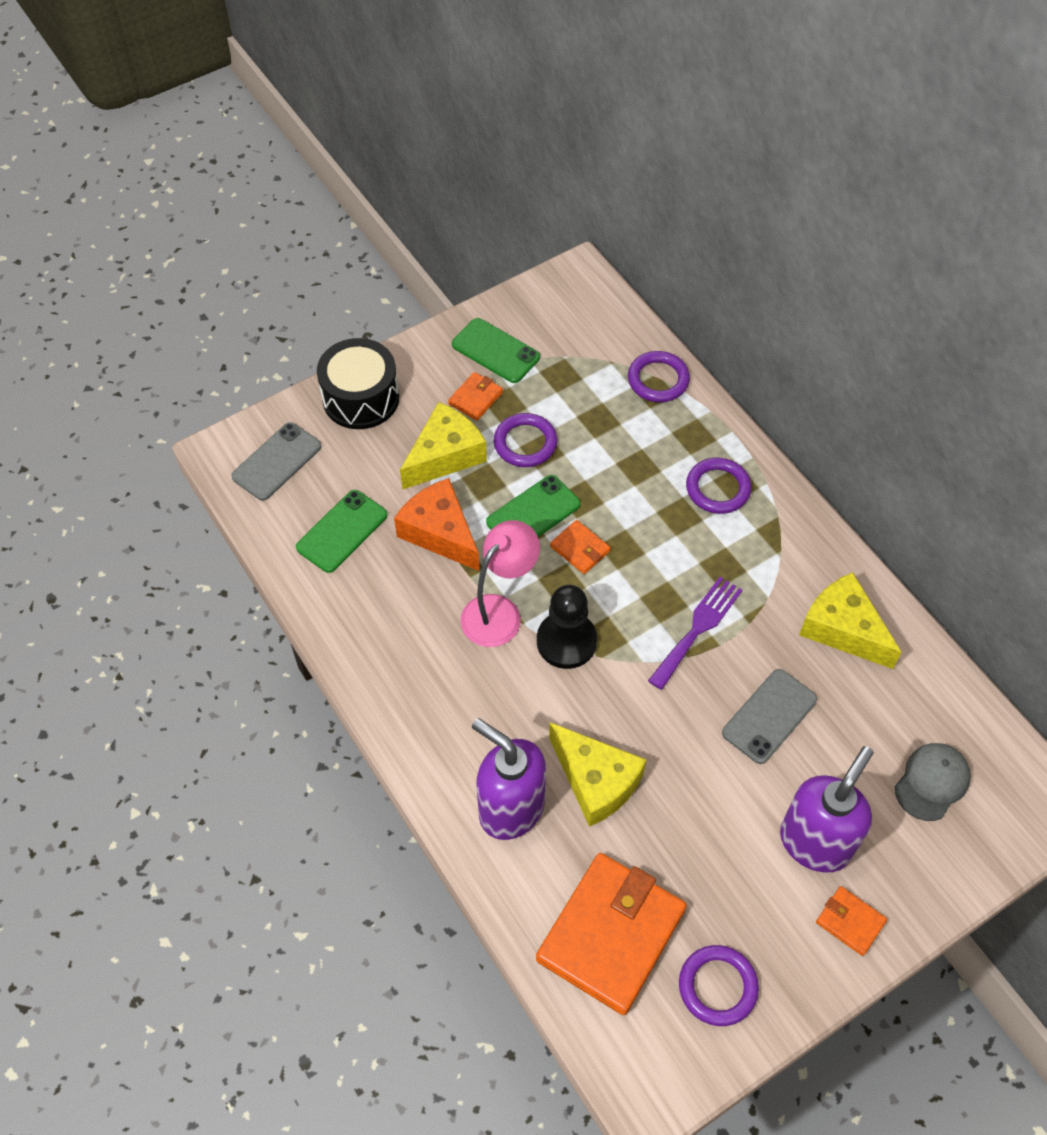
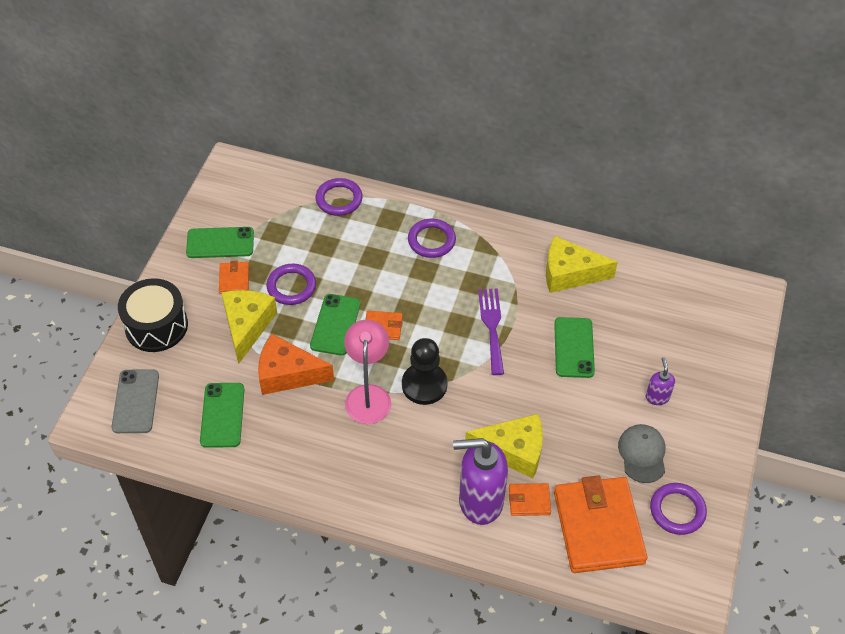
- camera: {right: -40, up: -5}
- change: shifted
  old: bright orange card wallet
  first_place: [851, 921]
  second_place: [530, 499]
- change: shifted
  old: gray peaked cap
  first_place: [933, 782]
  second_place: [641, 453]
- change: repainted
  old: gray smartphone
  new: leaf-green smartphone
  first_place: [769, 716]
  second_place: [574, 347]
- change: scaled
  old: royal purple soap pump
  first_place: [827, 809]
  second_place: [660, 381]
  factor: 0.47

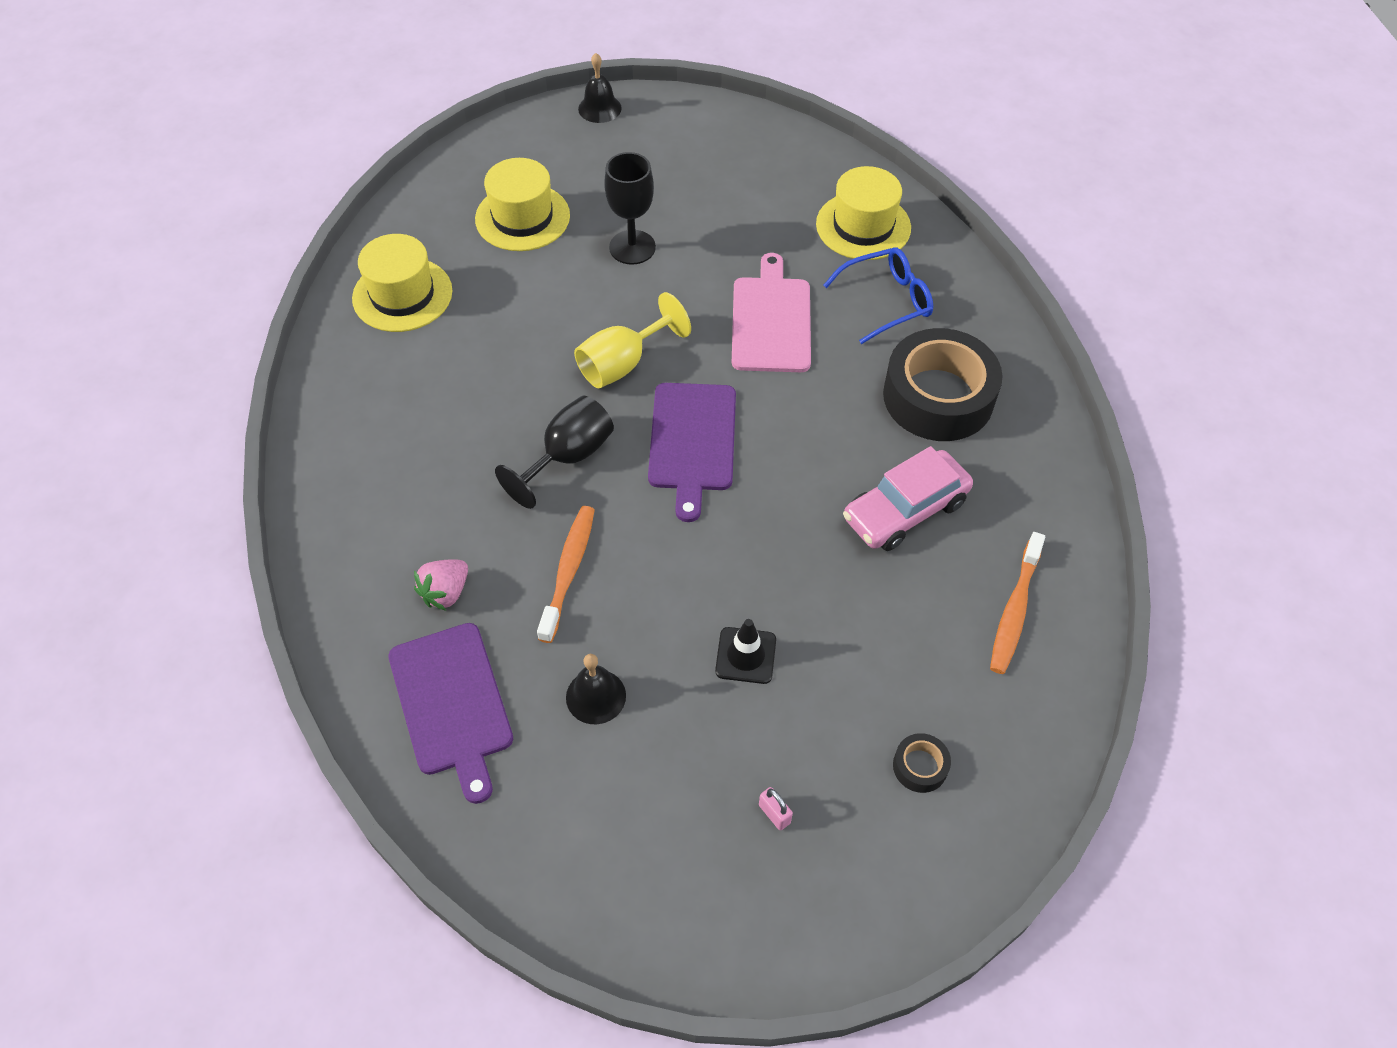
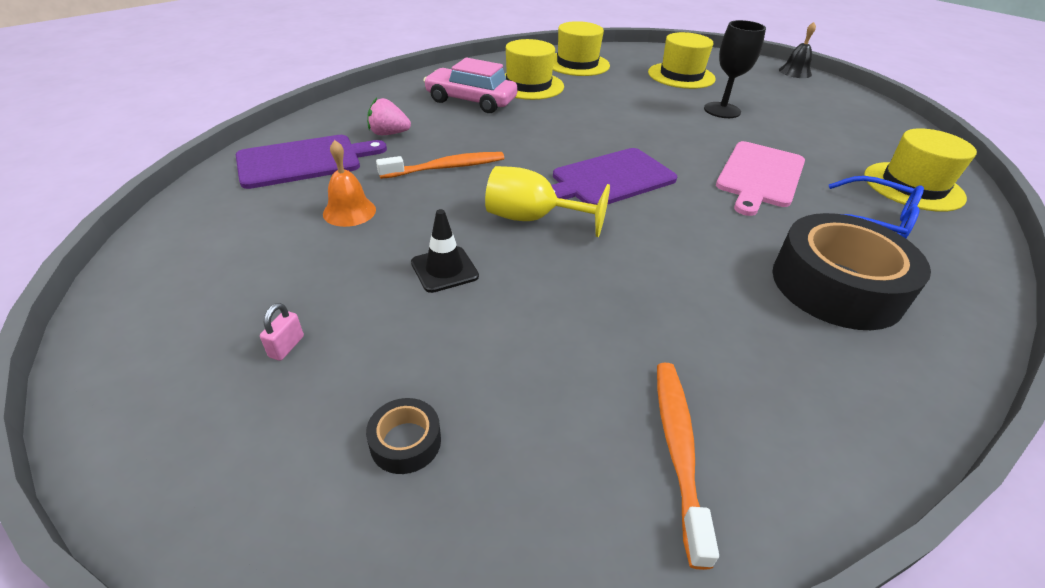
- camera: {right: 55, up: -15}
- change: gone
  old: black chalice
  first_place: [554, 452]
- change: new
  new: golden hat
  second_place: [534, 69]
- change: shifted
  old: golden chalice
  first_place: [632, 340]
  second_place: [547, 201]
- change: shifted
  old: rose-pink toy car
  first_place: [908, 498]
  second_place: [470, 85]
- change: repainted
  old: black school bell
  new: bright orange school bell
  first_place: [596, 689]
  second_place: [349, 183]
- change: rotated
  old: royal purple cutting board
  first_place: [450, 713]
  second_place: [311, 162]
  degrees: -150
- change: rotated
  old: rose-pink cutting board
  first_place: [771, 312]
  second_place: [760, 178]
  degrees: 150
- change: rotated
  old: bright orange tooth brush
  first_place: [1017, 603]
  second_place: [688, 466]
  degrees: 105

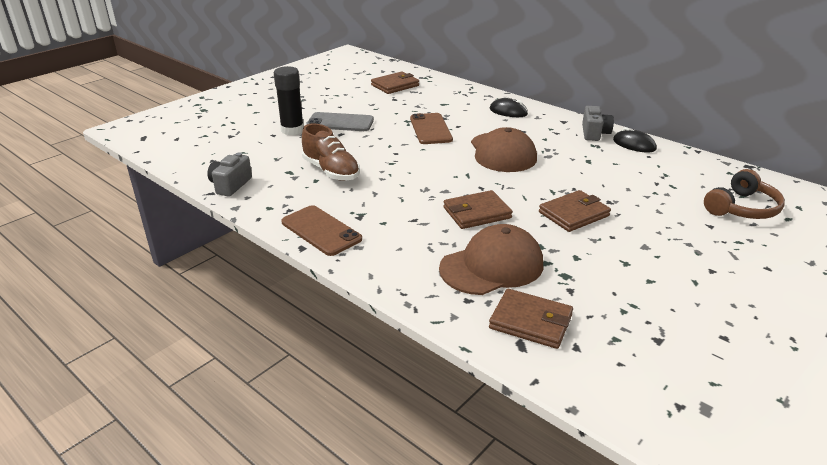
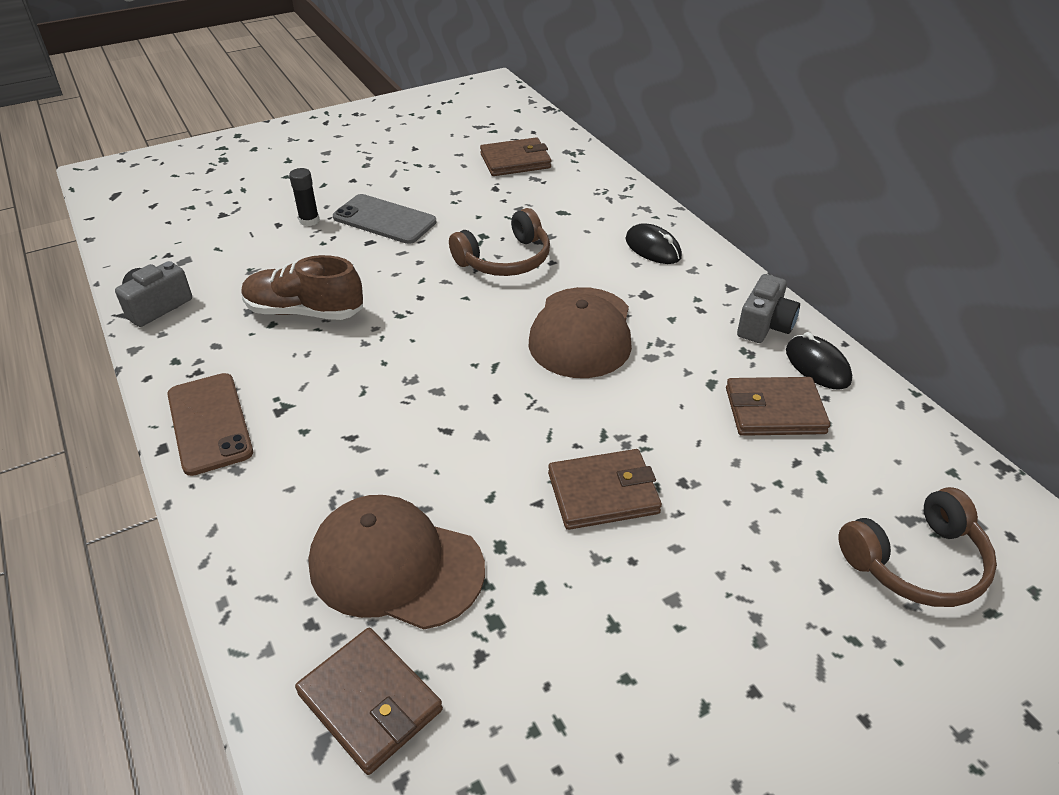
- camera: {right: 20, up: 10}
- change: shifted
  old: brown card wallet
  first_place: [478, 209]
  second_place: [778, 406]
- change: swapped
  old: brown smartphone
  new: brown over-ear headphones
  first_place: [431, 128]
  second_place: [499, 242]
- change: rotated
  old: brown sneaker
  first_place: [331, 152]
  second_place: [302, 287]
  degrees: 120
- change: rotated
  old: brown peaked cap
  first_place: [491, 259]
  second_place: [396, 562]
  degrees: -150
- change: scaled
  old: black stick of glue
  first_place: [289, 100]
  second_place: [304, 197]
  factor: 0.57

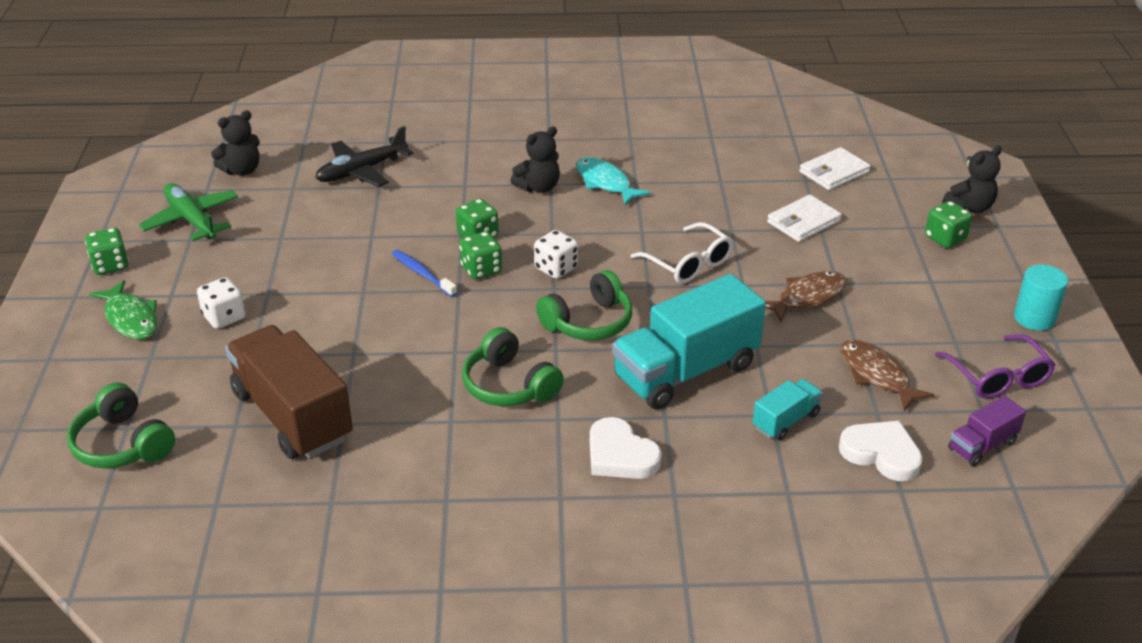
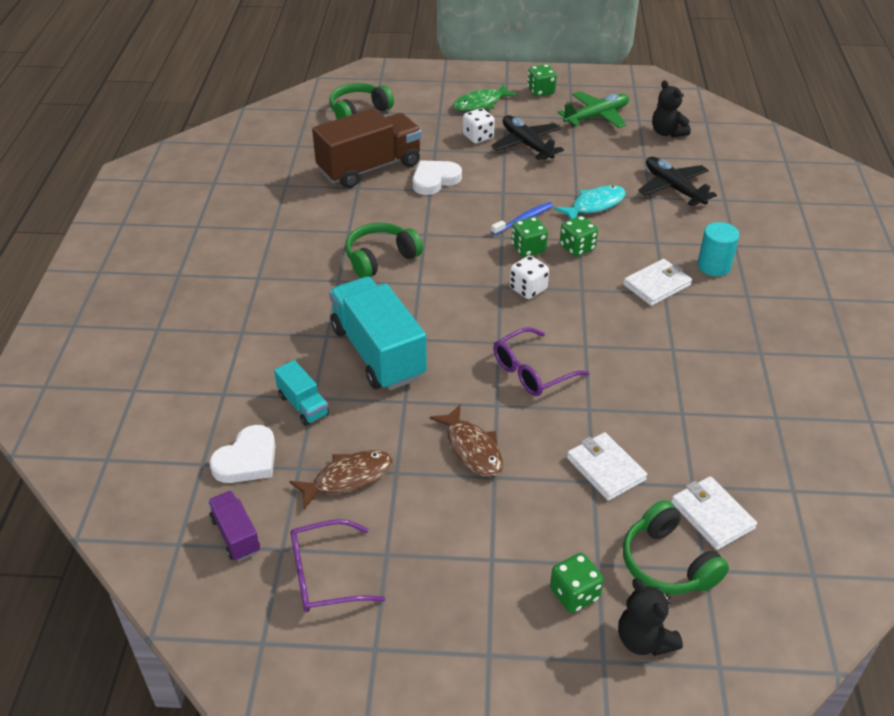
- camera: {right: 95, up: 5}
- change: new
  new: black plane
  second_place: [527, 137]
- change: shifted
  old: leaf-green over-ear headphones
  first_place: [584, 305]
  second_place: [676, 547]
- change: shifted
  old: turquoise fish
  first_place: [613, 181]
  second_place: [590, 202]
- change: shifted
  old: white heart
  first_place: [626, 448]
  second_place: [437, 177]
- change: shifted
  old: turquoise solid cylinder
  first_place: [1041, 298]
  second_place: [718, 249]
- change: swapped
  old: black teddy
  new: white card wallet
  first_place: [535, 159]
  second_place: [657, 282]
- change: repainted
  old: white glasses
  new: royal purple glasses
  first_place: [682, 253]
  second_place: [541, 361]

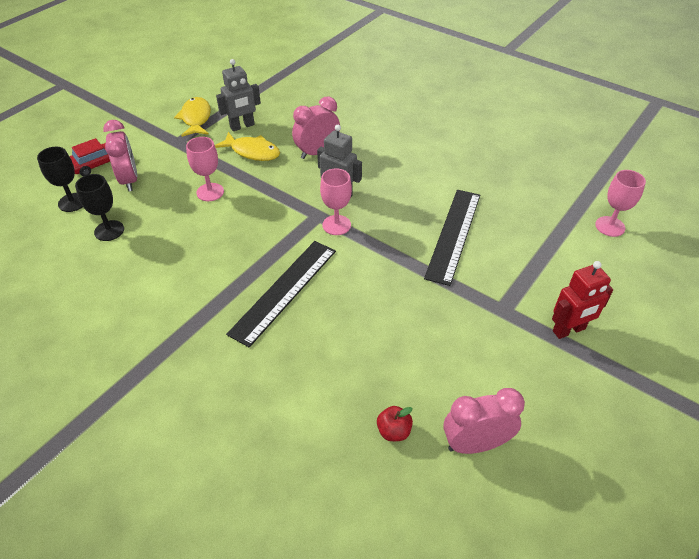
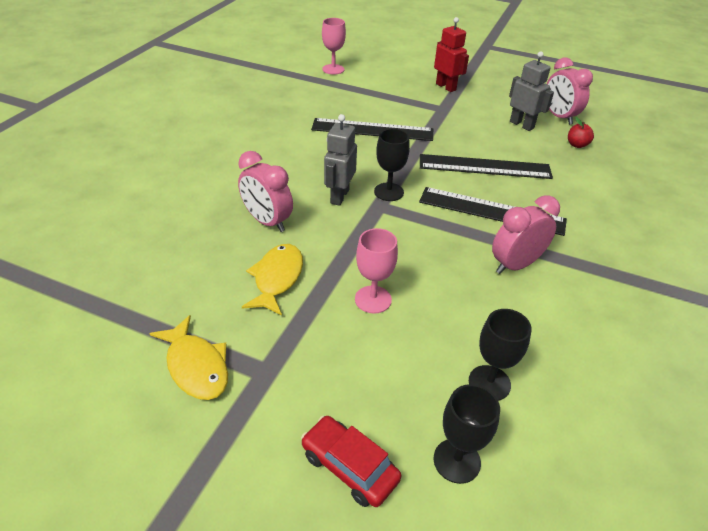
- camera: {right: -105, up: -5}
- change: new
  new: black ruler
  second_place: [486, 166]
- change: shifted
  old: rose-pink bedside clock
  first_place: [120, 155]
  second_place: [526, 234]
- change: shifted
  old: gray toy robot
  first_place: [238, 95]
  second_place: [531, 91]
- change: repainted
  old: rose-pink chalice
  new: black chalice
  first_place: [336, 202]
  second_place: [392, 165]
- change: rotated
  old: golden fish
  first_place: [192, 117]
  second_place: [188, 357]
  degrees: -105

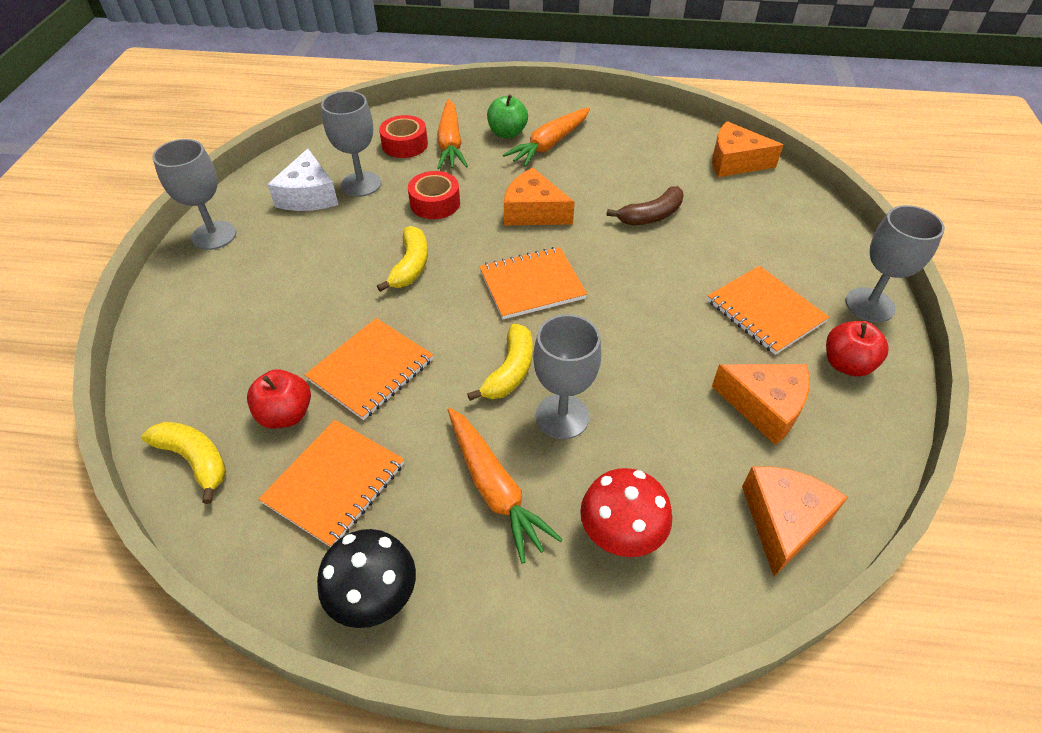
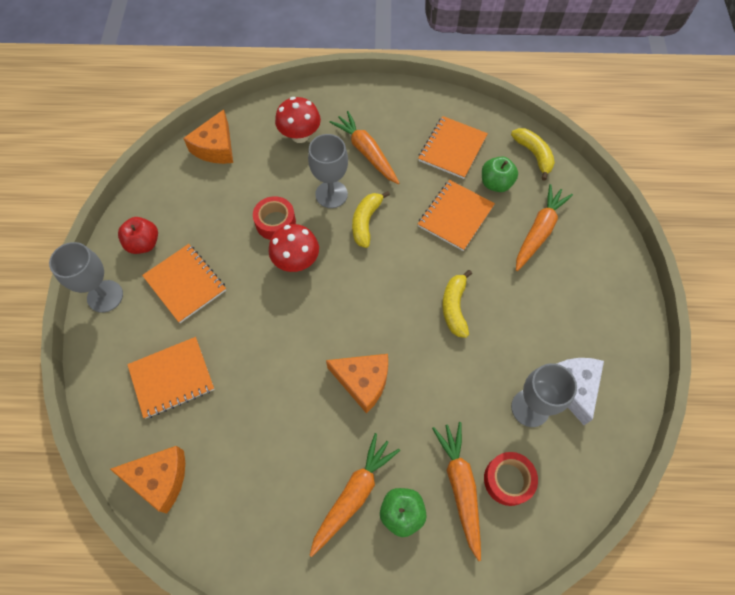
- camera: {right: 175, up: 15}
- change: gone
  old: gray chalice
  first_place: [194, 194]
- change: gone
  old: black mushroom
  first_place: [366, 578]
- change: gone
  old: brown toy banana
  first_place: [645, 205]
- change: gone
  old: bright orange cheese
  first_place: [761, 404]
- change: new
  new: red mushroom
  second_place: [294, 248]
- change: new
  new: bright orange carrot
  second_place: [544, 227]
- change: shifted
  old: red roll of tape
  first_place: [434, 195]
  second_place: [274, 218]
- change: shifted
  old: bright orange exercise book
  first_place: [533, 283]
  second_place: [171, 378]
- change: repainted
  old: red toy apple
  new: leaf-green toy apple
  first_place: [279, 399]
  second_place: [500, 174]
- change: rotated
  old: golden toy banana
  first_place: [183, 463]
  second_place: [533, 154]
  degrees: -150

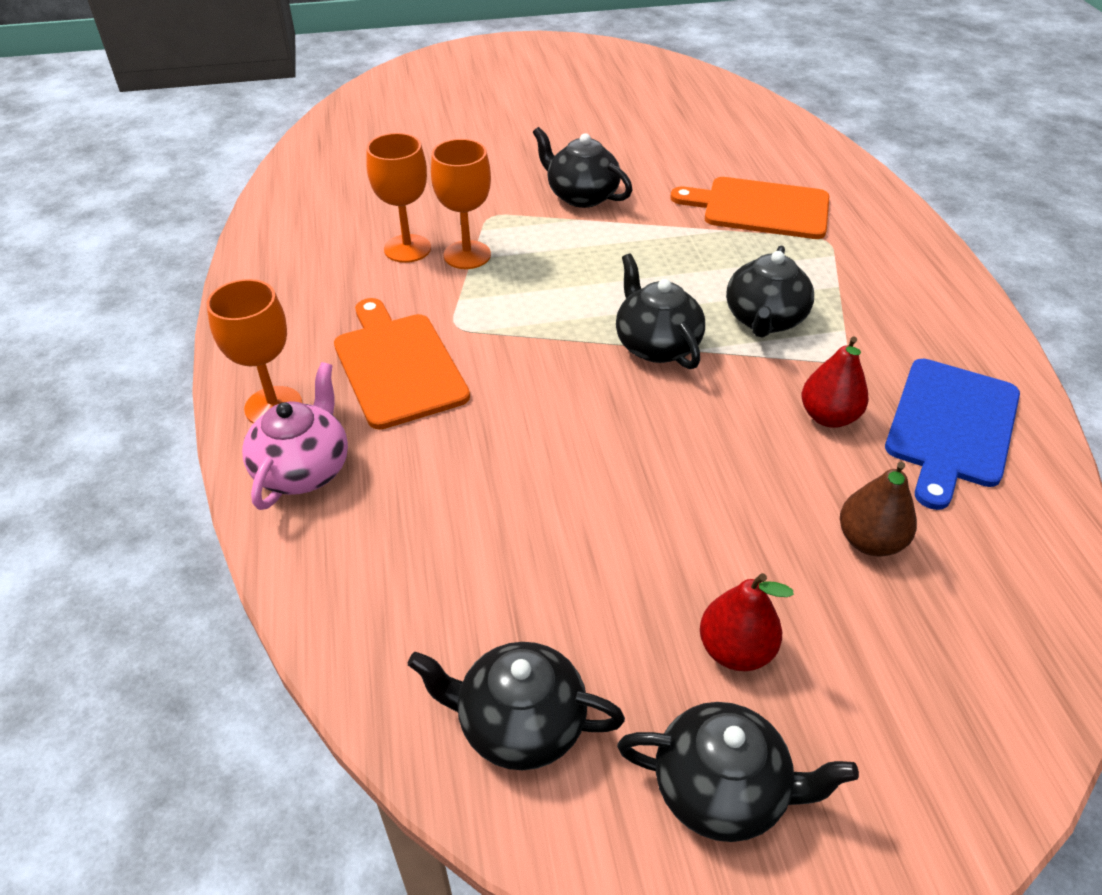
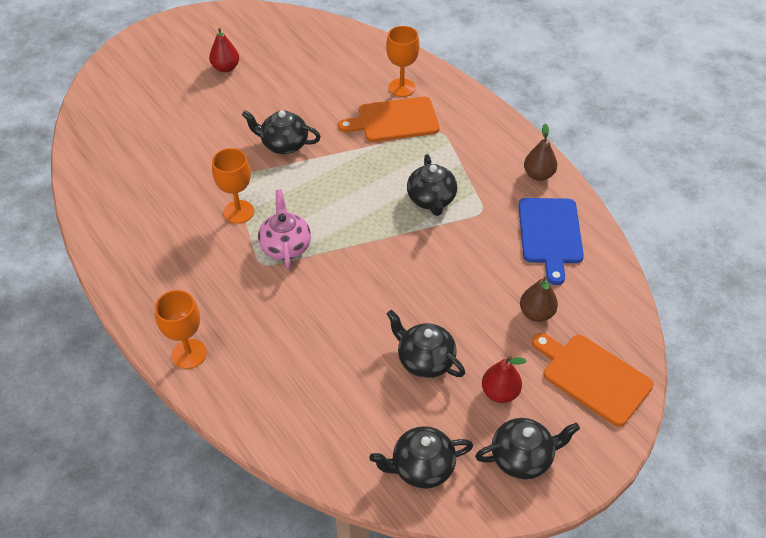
- camera: {right: -25, up: 5}
- change: new
  new: brown toy pear
  second_place: [540, 152]
- change: shifted
  old: rose-pink teapot
  first_place: [295, 436]
  second_place: [284, 229]
- change: shifted
  old: bright orange cutting board
  first_place: [402, 363]
  second_place: [593, 380]
- change: shifted
  old: bright orange chalice
  first_place: [398, 198]
  second_place: [403, 61]
- change: shifted
  old: black teapot
  first_place: [660, 311]
  second_place: [426, 344]
- change: shifted
  old: red toy pear
  first_place: [835, 382]
  second_place: [224, 50]

